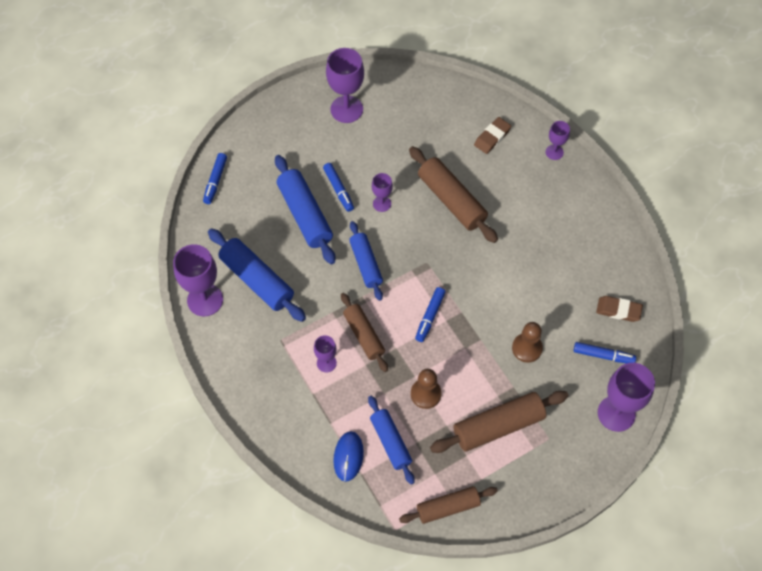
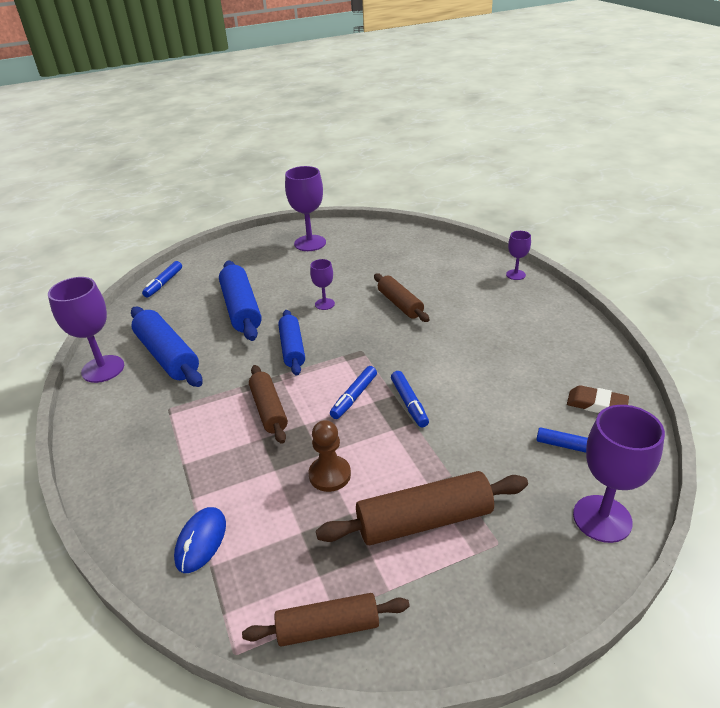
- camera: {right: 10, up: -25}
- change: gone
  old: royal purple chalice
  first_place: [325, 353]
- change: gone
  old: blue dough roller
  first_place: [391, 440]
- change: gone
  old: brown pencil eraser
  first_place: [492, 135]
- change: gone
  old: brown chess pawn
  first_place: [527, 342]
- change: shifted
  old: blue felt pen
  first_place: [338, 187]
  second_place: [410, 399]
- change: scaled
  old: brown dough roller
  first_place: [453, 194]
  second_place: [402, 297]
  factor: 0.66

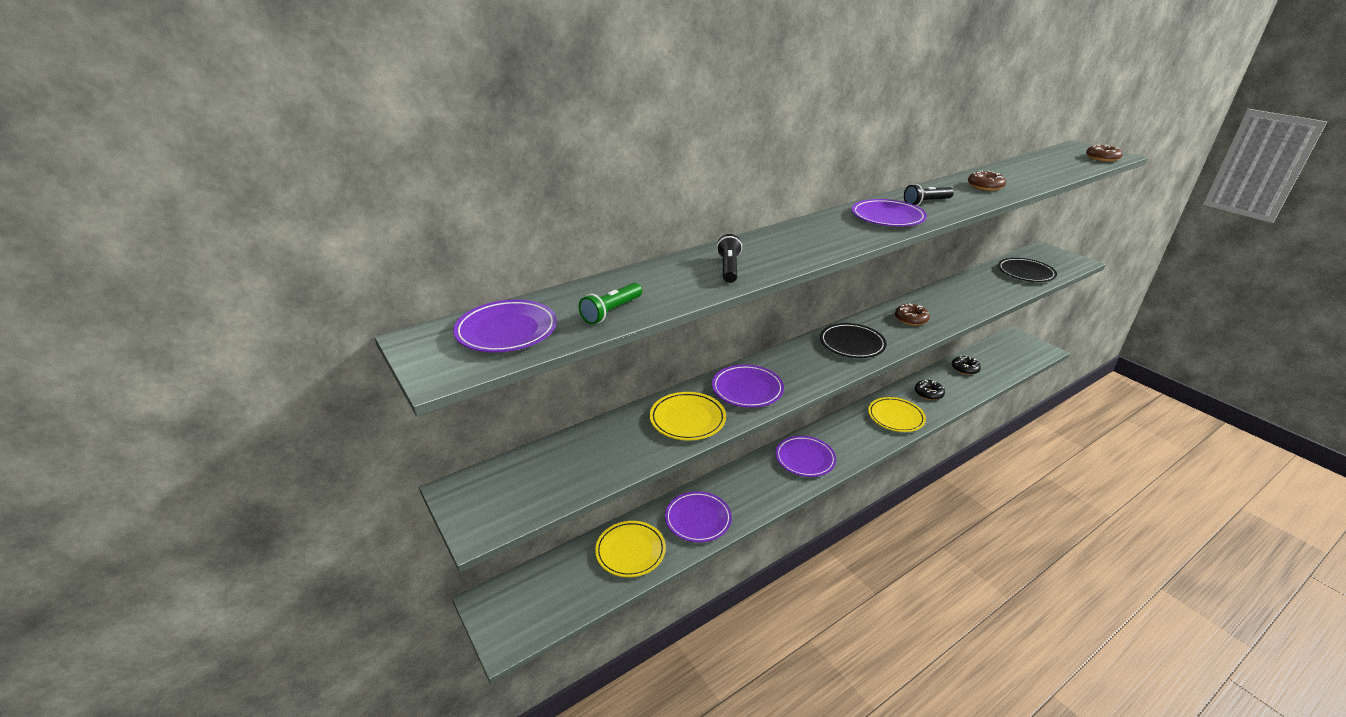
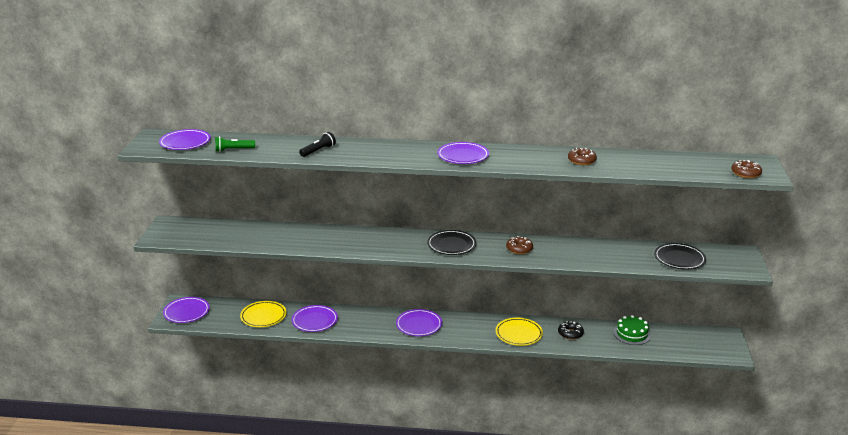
- camera: {right: 40, up: -5}
- change: gone
  old: golden dinner plate
  first_place: [688, 416]
- change: gone
  old: black pocket torch
  first_place: [929, 195]
- change: shifted
  old: royal purple dinner plate
  first_place: [748, 386]
  second_place: [186, 310]
- change: swapped
  old: black glazed donut
  new: leaf-green cake
  first_place: [966, 365]
  second_place: [632, 330]

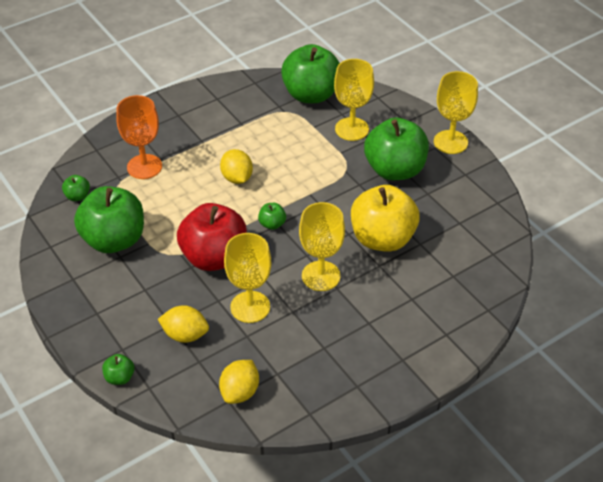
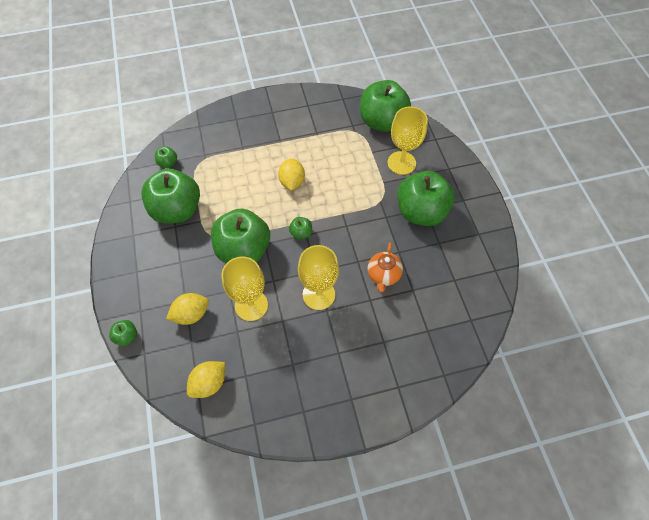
- camera: {right: 20, up: 15}
- change: gone
  old: bright orange chalice
  first_place: [139, 137]
- change: gone
  old: golden chalice
  first_place: [456, 112]
- change: swapped
  old: golden toy apple
  new: bright orange teapot
  first_place: [385, 218]
  second_place: [385, 267]
- change: repainted
  old: red toy apple
  new: leaf-green toy apple
  first_place: [212, 237]
  second_place: [240, 236]
- change: rotated
  old: golden lemon
  first_place: [183, 324]
  second_place: [187, 309]
  degrees: -60

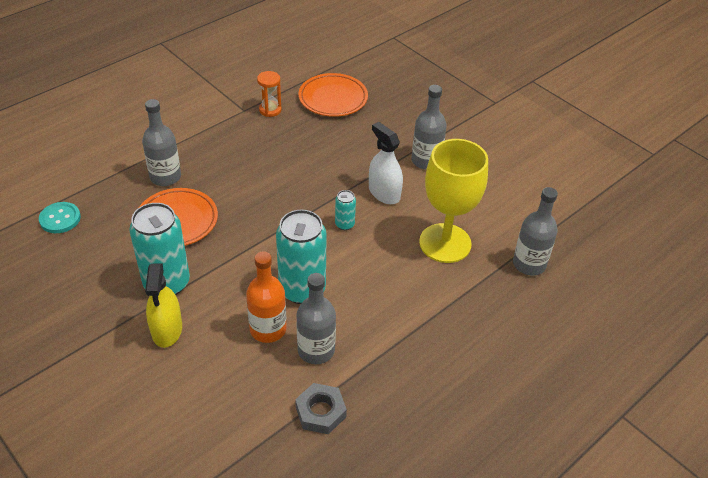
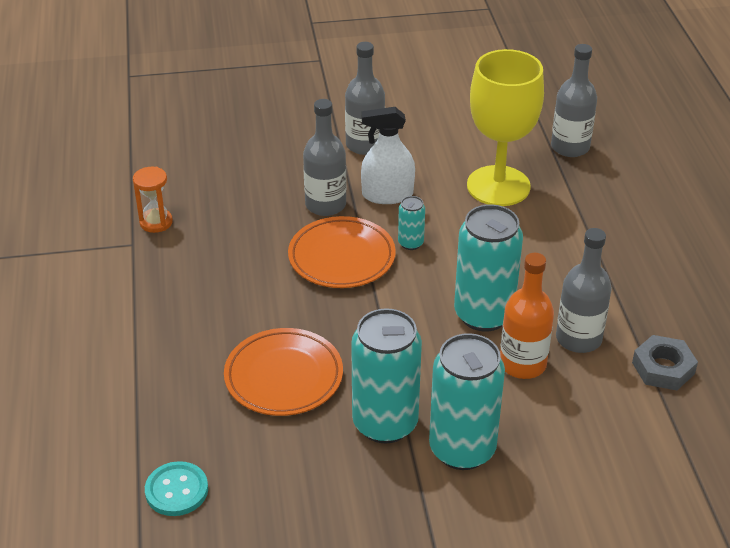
- camera: {right: -55, up: -5}
- change: shifted
  old: gray drink bottle
  first_place: [161, 142]
  second_place: [324, 157]
- change: shifted
  old: bright orange dinner plate
  first_place: [333, 95]
  second_place: [342, 252]
- change: swapped
  old: golden spray cleaner
  new: turquoise can
  first_place: [163, 305]
  second_place: [467, 401]

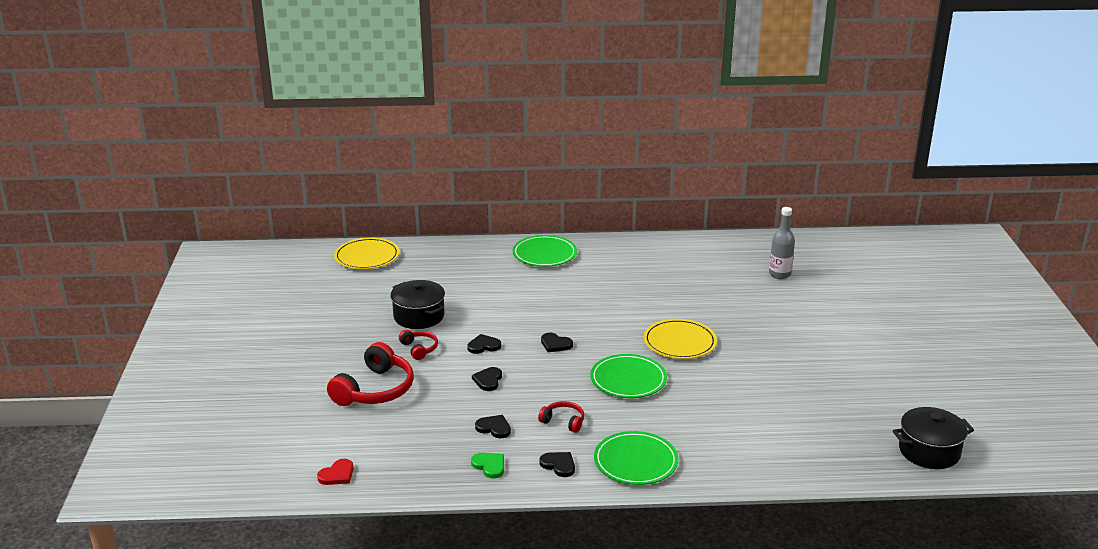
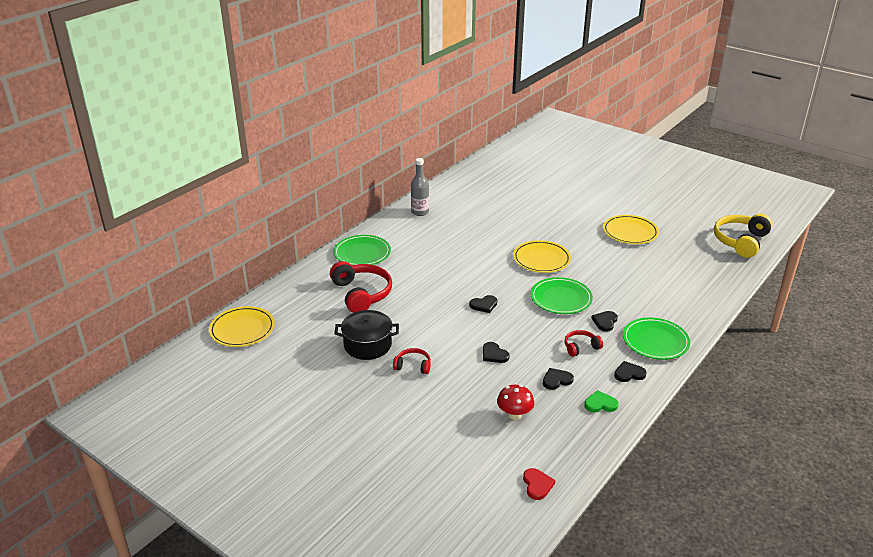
- camera: {right: -50, up: 5}
- change: new
  new: red mushroom
  second_place: [515, 402]
- change: new
  new: golden dinner plate
  second_place: [631, 229]
- change: shifted
  old: red over-ear headphones
  first_place: [370, 374]
  second_place: [361, 287]
- change: shifted
  old: black heart
  first_place: [484, 344]
  second_place: [604, 321]
- change: shifted
  old: gray drink bottle
  first_place: [782, 243]
  second_place: [420, 187]
- change: swapped
  old: black pot
  new: golden over-ear headphones
  first_place: [933, 438]
  second_place: [743, 236]

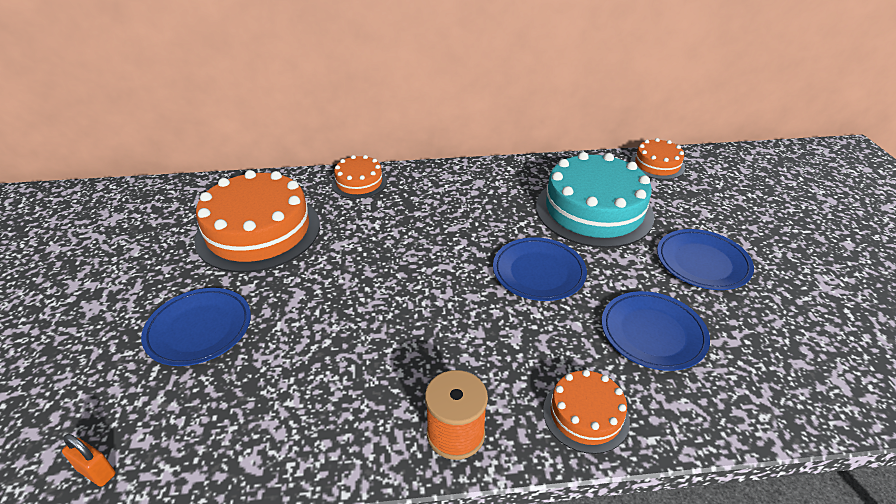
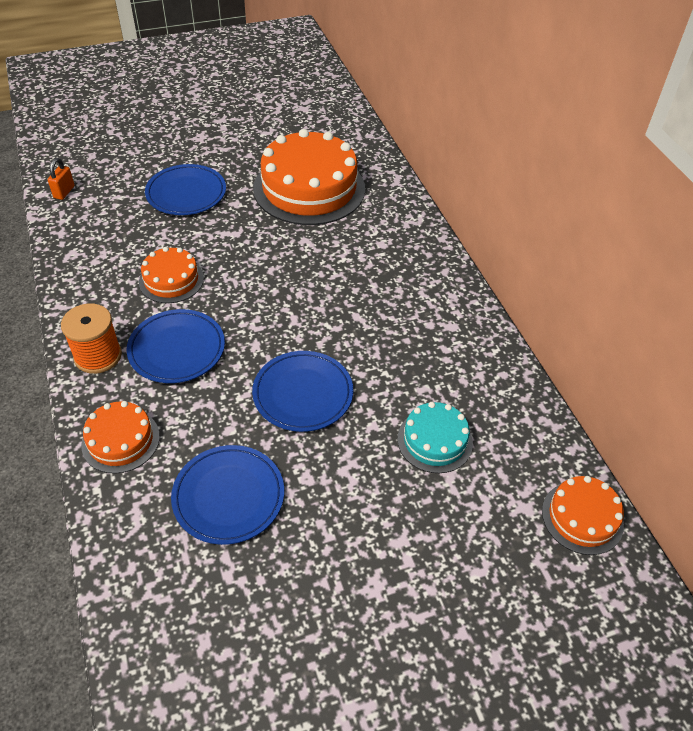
- camera: {right: 75, up: 10}
- change: shifted
  old: bright orange cake
  first_place: [359, 177]
  second_place: [171, 275]
- change: shifted
  old: blue dinner plate
  first_place: [705, 259]
  second_place: [176, 346]
- change: scaled
  old: turquoise cake
  first_place: [595, 200]
  second_place: [435, 437]
  factor: 0.51

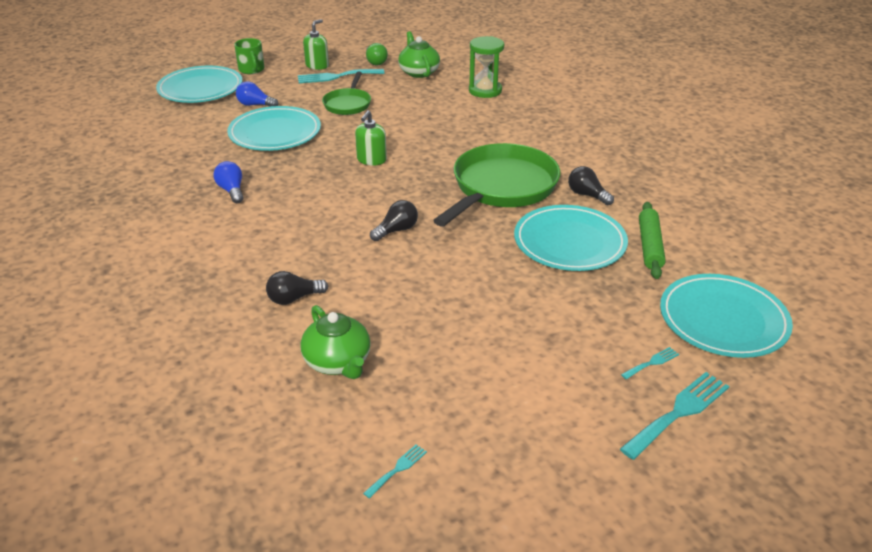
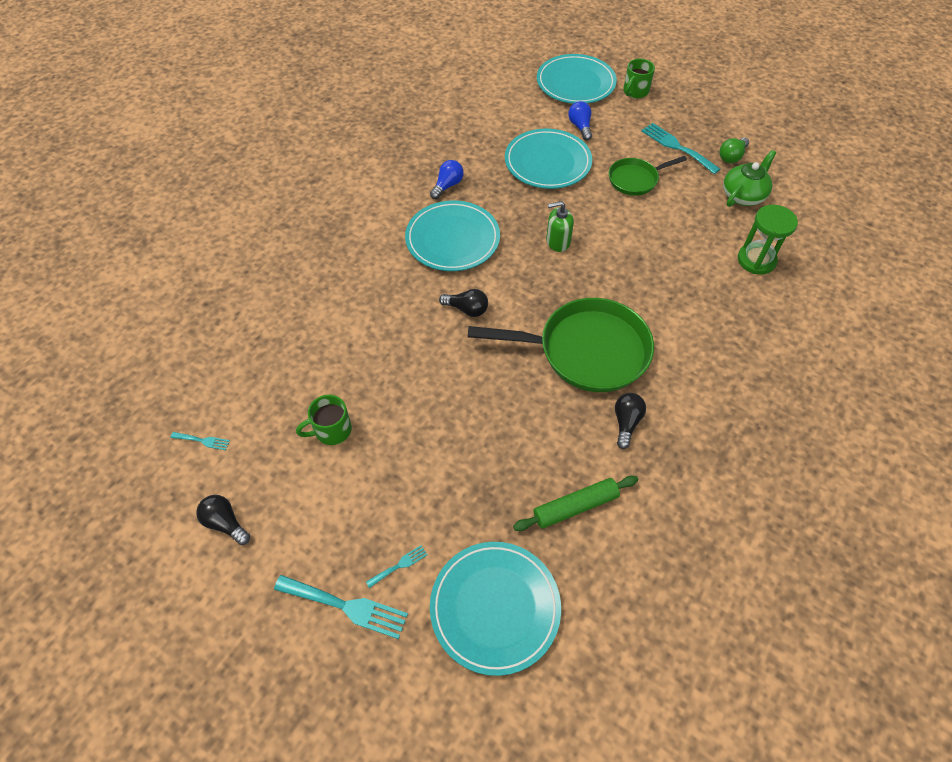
- camera: {right: 60, up: 20}
- change: gone
  old: leaf-green teapot
  first_place: [335, 342]
- change: gone
  old: leaf-green soap pump
  first_place: [316, 44]
- change: new
  new: leaf-green coffee mug
  second_place: [324, 420]
- change: shifted
  old: black lightbulb
  first_place: [297, 288]
  second_place: [223, 520]
- change: shifted
  old: turquoise dinner plate
  first_place: [571, 238]
  second_place: [452, 236]
- change: rotated
  old: turquoise table fork
  first_place: [650, 363]
  second_place: [397, 566]
  degrees: -60

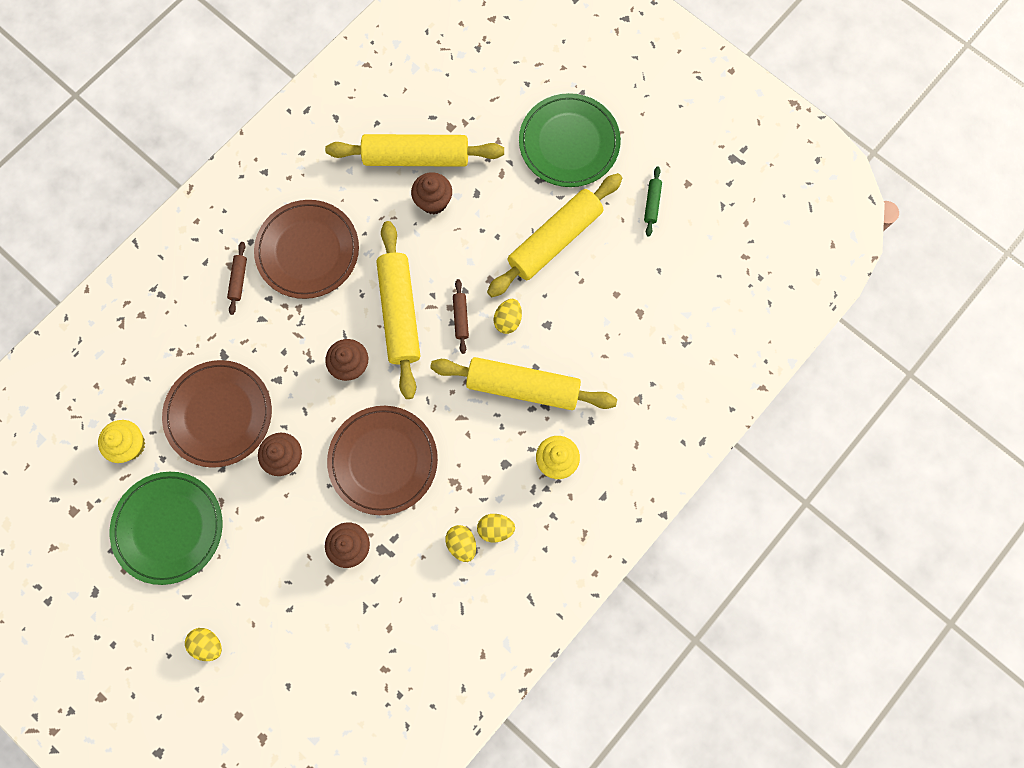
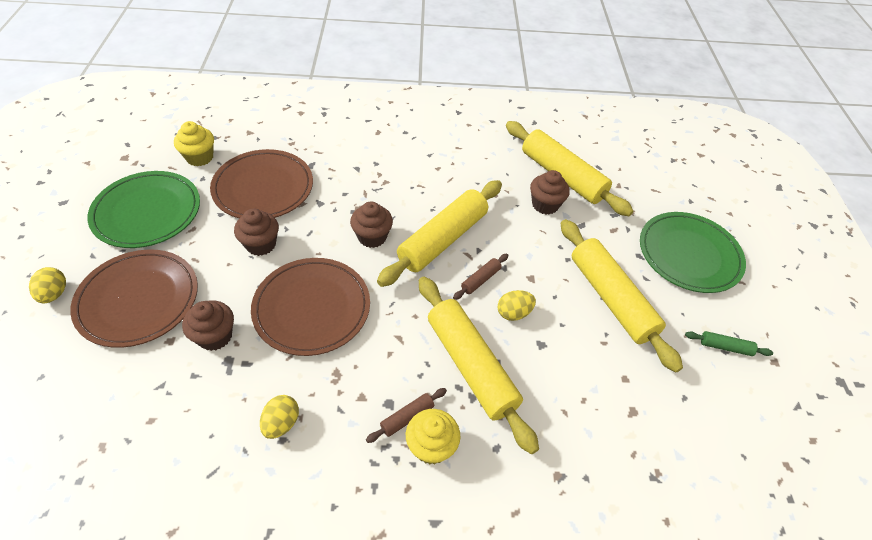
- camera: {right: 45, up: -25}
- change: gone
  old: golden egg
  first_place: [496, 528]
- change: shifted
  old: brown dough roller
  first_place: [237, 278]
  second_place: [406, 415]
- change: shifted
  old: brown dinner plate
  first_place: [306, 249]
  second_place: [134, 299]
- change: rotated
  old: golden dough roller
  first_place: [554, 235]
  second_place: [621, 296]
  degrees: 60
- change: rotated
  old: leaf-green dough roller
  first_place: [653, 201]
  second_place: [729, 343]
  degrees: 45

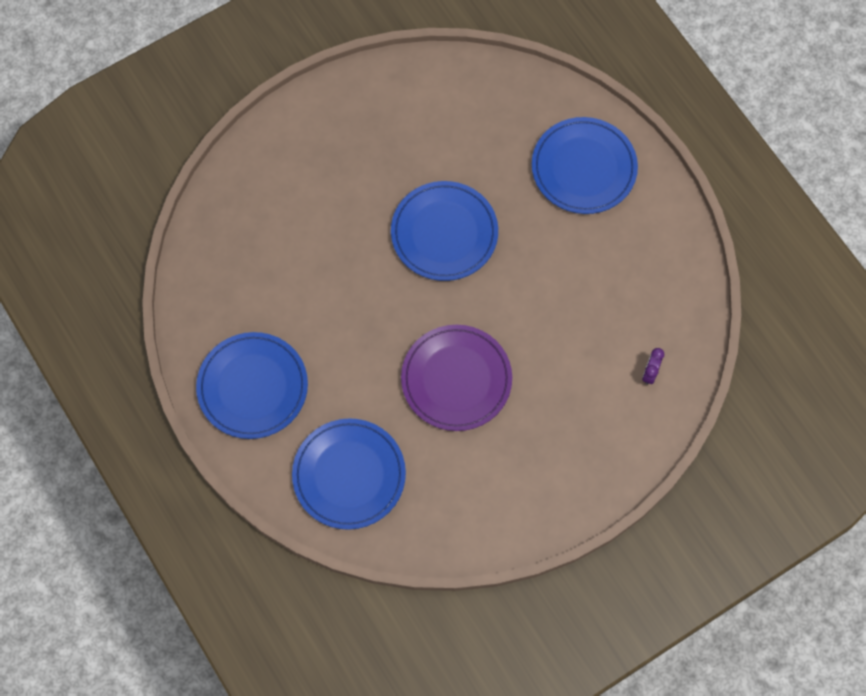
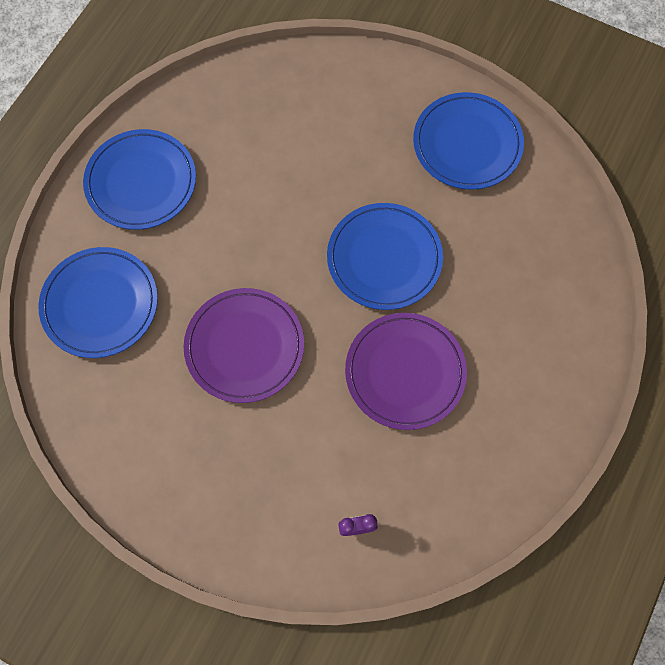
- camera: {right: 60, up: 0}
- change: new
  new: royal purple dinner plate
  second_place: [406, 371]
- change: shifted
  old: blue dinner plate
  first_place: [585, 165]
  second_place: [468, 141]

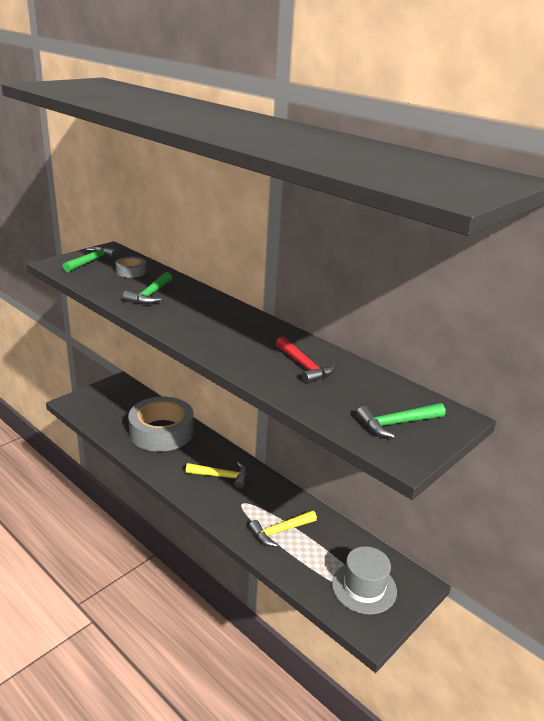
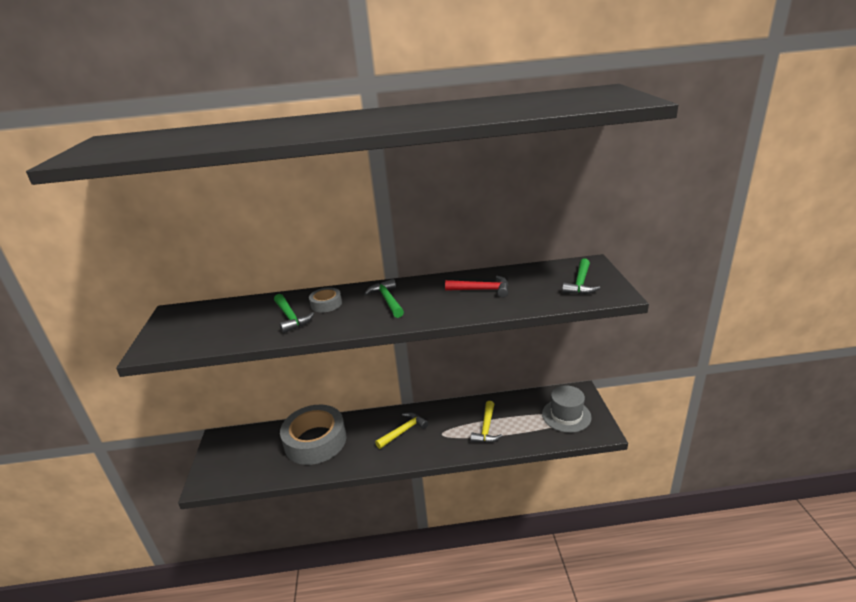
- camera: {right: -45, up: 0}
- change: shifted
  old: leaf-green carpenter's hammer
  first_place: [90, 259]
  second_place: [384, 298]
- change: shifted
  old: gray roll of tape
  first_place: [131, 267]
  second_place: [325, 300]

